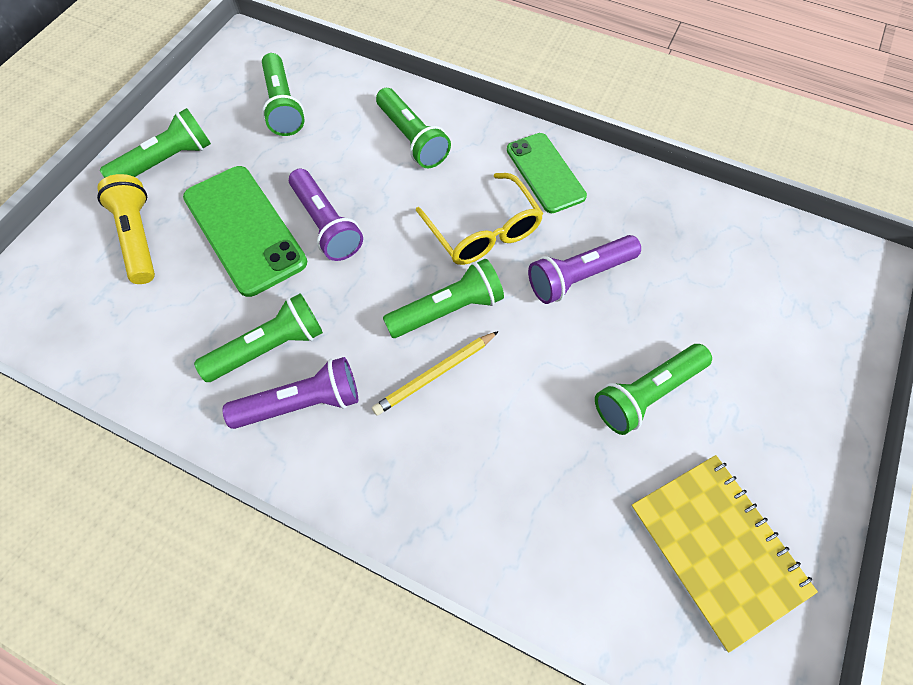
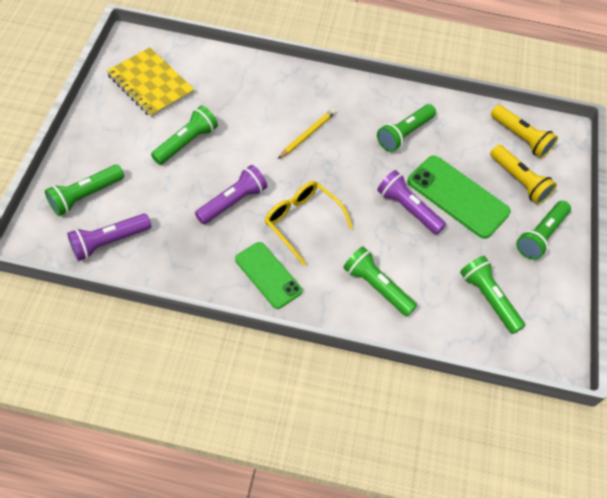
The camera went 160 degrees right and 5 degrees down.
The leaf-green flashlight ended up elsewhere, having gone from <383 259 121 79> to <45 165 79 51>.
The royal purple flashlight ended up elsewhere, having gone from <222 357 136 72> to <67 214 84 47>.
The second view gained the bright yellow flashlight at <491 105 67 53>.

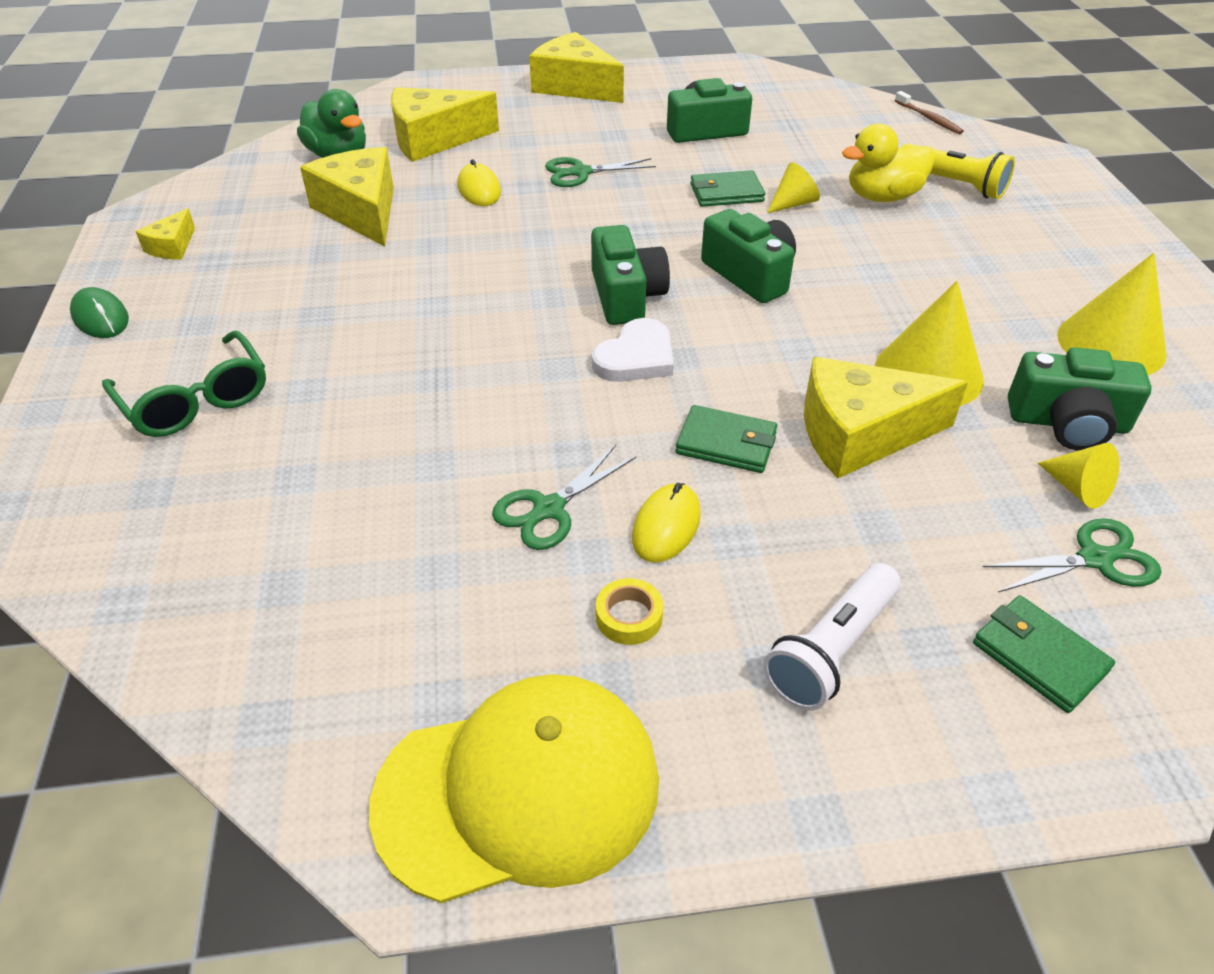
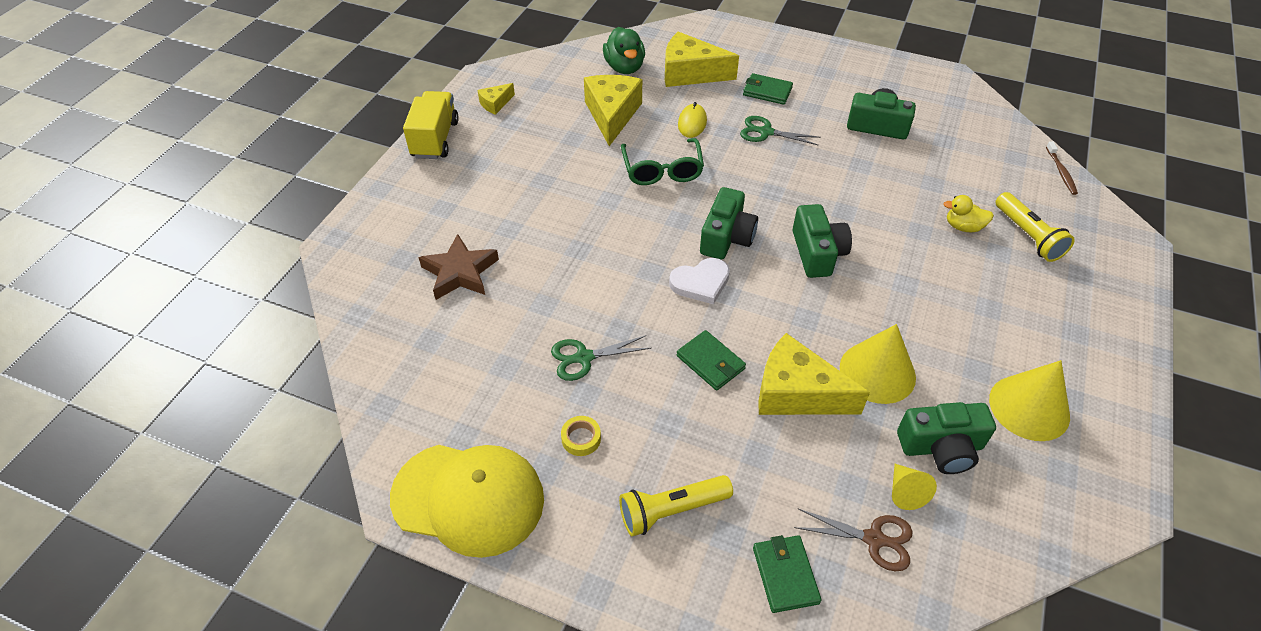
The camera went 30 degrees right and 5 degrees up.
Where the leaf-green mouse stood at <70 287 59 51>, the bright yellow lorry came to stand at <403 91 56 68>.
The second view gained the brown star shape at <418 234 81 66>.
What was the pure white flashlight at <763 563 138 148> turned into the bright yellow flashlight at <619 475 114 61>.
The leaf-green eyeglasses ended up elsewhere, having gone from <102 330 164 107> to <621 138 83 47>.
The leaf-green billfold ended up elsewhere, having gone from <690 170 75 37> to <743 73 50 32>.
What was the leaf-green scissors at <983 518 179 74> turned into the brown scissors at <794 508 119 63>.
The leaf-green camera at <1008 347 144 103> ended up facing another way, 45 degrees counterclockwise from before.
The size of the bright yellow toy duck at <842 124 93 78> changed by a factor of 0.64.
The second view lost the bright yellow cheese at <529 32 95 71>.
The second view lost the bright yellow mouse at <632 483 69 80>.
The second view lost the bright yellow solid cone at <767 163 53 50>.

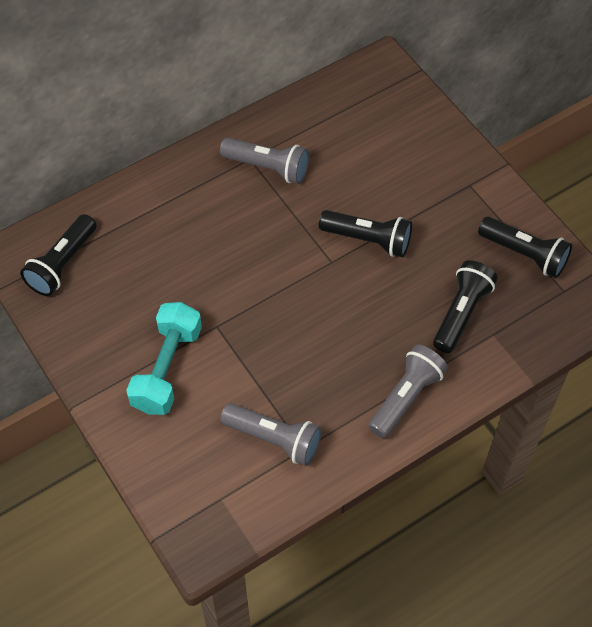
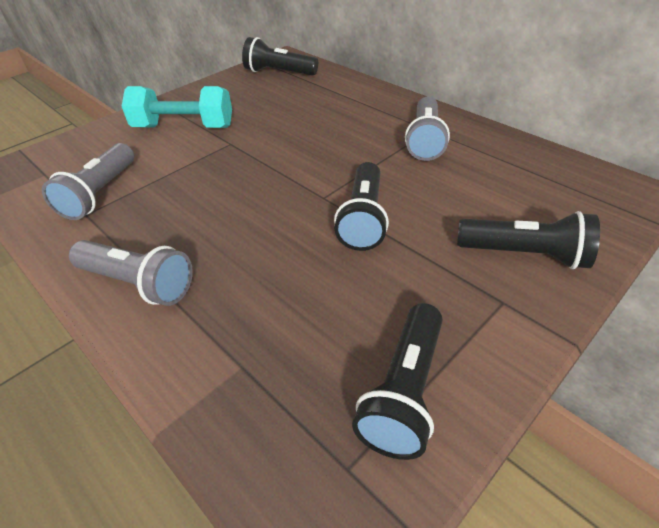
The camera went 80 degrees right and 15 degrees down.
The jet-black flashlight ended up elsewhere, having gone from <433 260 65 93> to <457 211 143 58>.

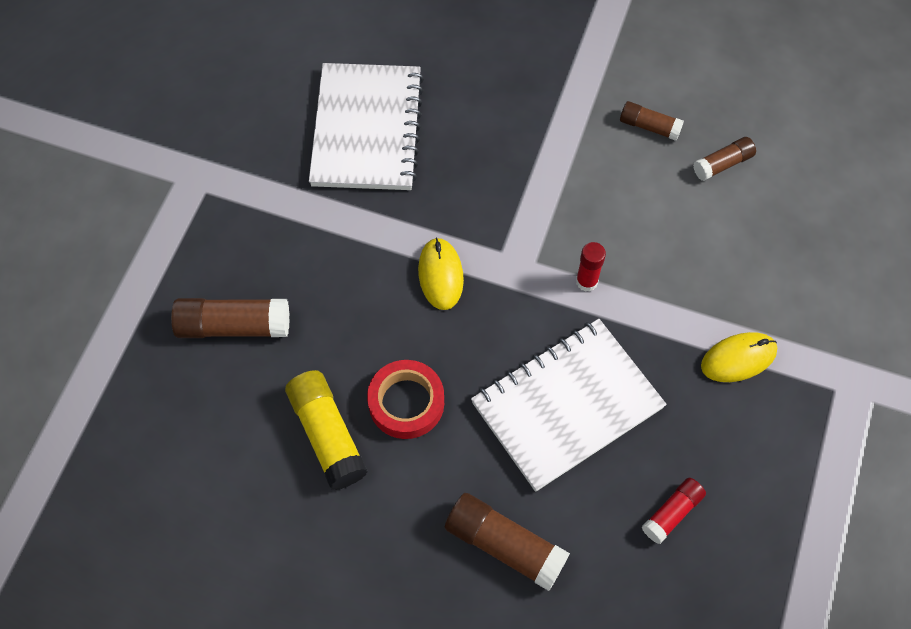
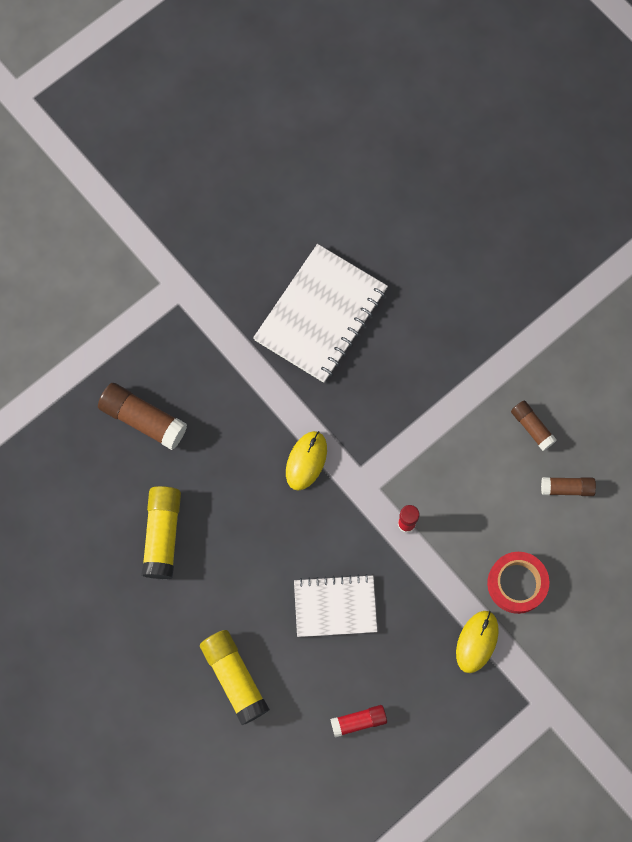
The camera went 30 degrees right and 10 degrees up.
What was the brown glue at <445 493 125 98> turned into the bright yellow glue at <200 630 70 95>.
The size of the pure white exercise book at <471 319 195 173> changed by a factor of 0.64.
The bright yellow mouse at <701 332 76 50> ended up facing another way, 75 degrees counterclockwise from before.
The scarlet tape ended up elsewhere, having gone from <367 360 77 79> to <487 552 62 62>.

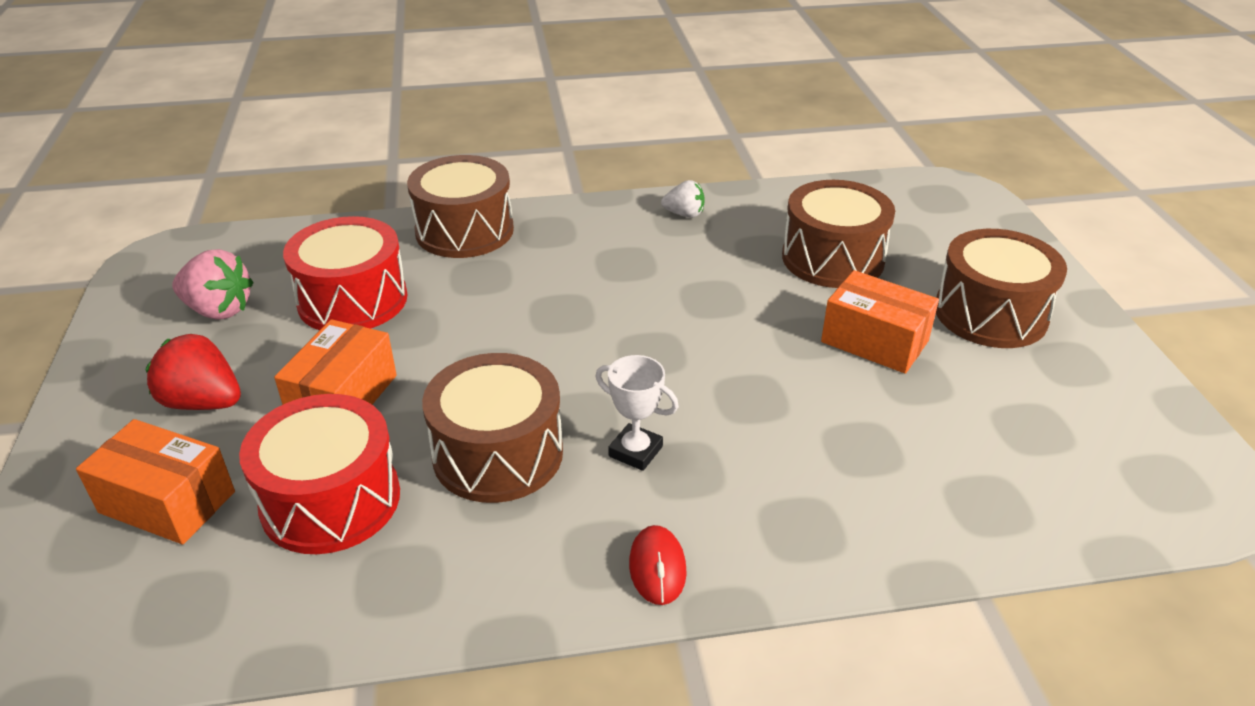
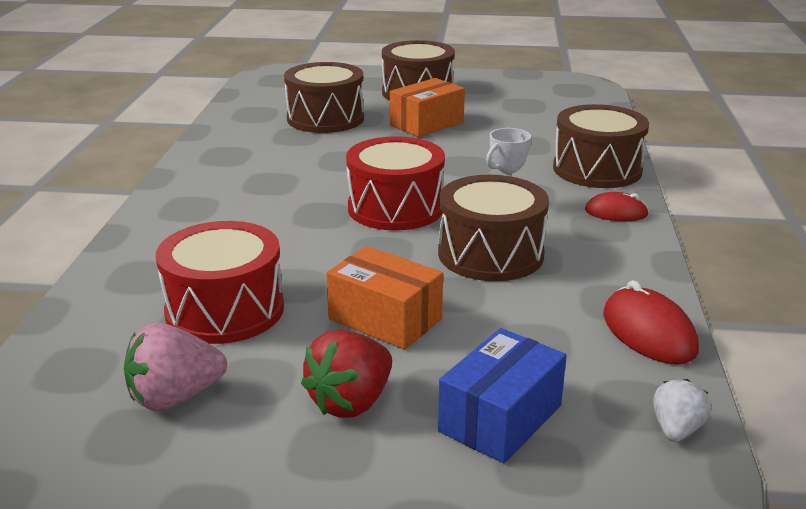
The camera went 75 degrees left and 10 degrees down.
The rose-pink strawberry at <172 249 82 71> ended up facing another way, 150 degrees counterclockwise from before.
The scarlet toy drum ended up elsewhere, having gone from <239 394 161 160> to <346 136 99 95>.
What was the orange-coloured box at <76 419 159 125> turned into the blue box at <438 328 129 135>.
The brown toy drum ended up elsewhere, having gone from <407 155 107 103> to <553 104 96 84>.
The second view gained the scarlet mouse at <603 280 96 84>.
The pure white strawberry ended up elsewhere, having gone from <661 180 44 38> to <653 379 58 63>.

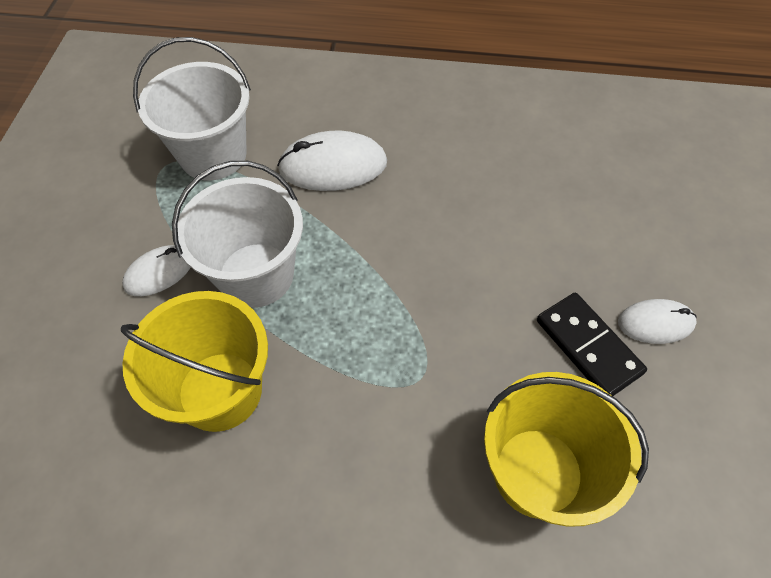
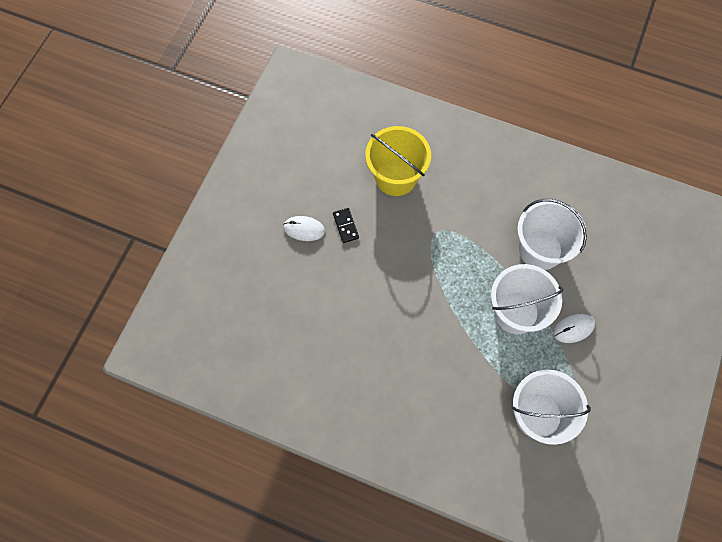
The camera went 165 degrees left and 10 degrees up.
The size of the jet-black domino at <537 293 110 103> changed by a factor of 0.62.
What was the bright yellow sand bucket at <121 291 147 141> turned into the pure white sand bucket at <517 199 70 71>.
The second view lost the pure white mouse at <277 131 110 60>.

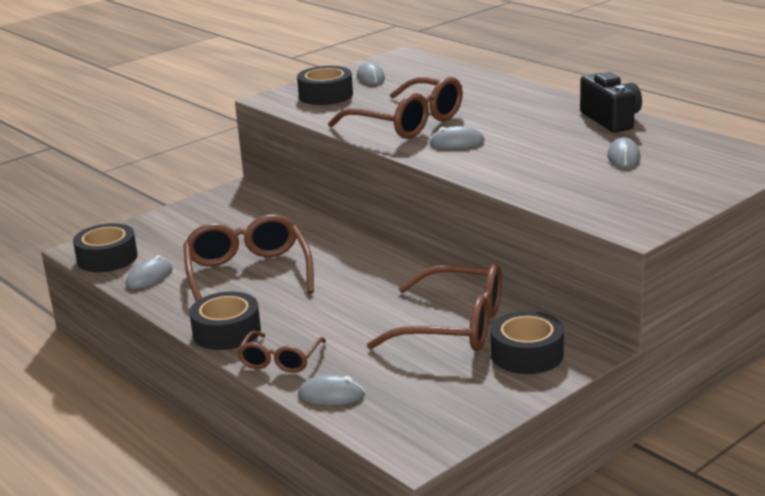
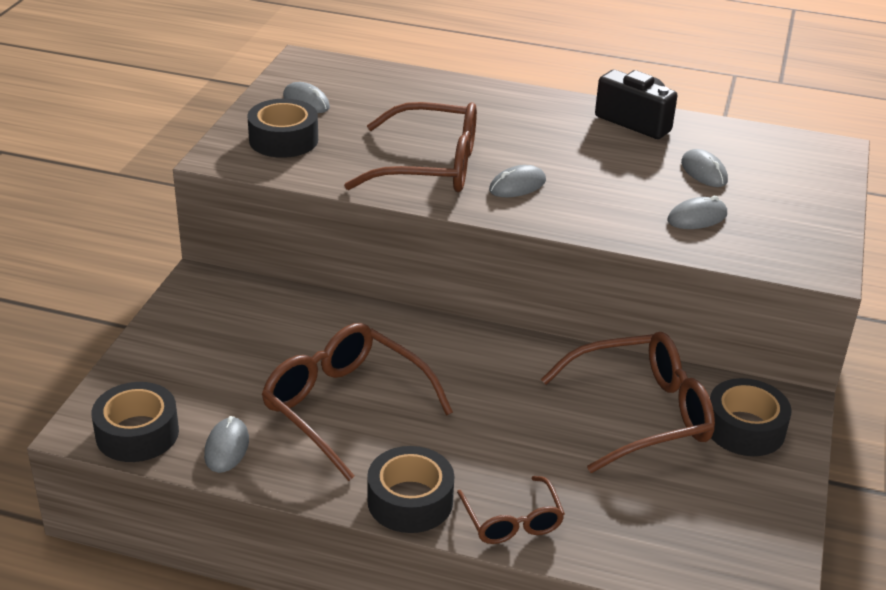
The camera went 35 degrees left and 10 degrees up.
The ash-grey mouse ended up elsewhere, having gone from <298 374 67 31> to <667 196 60 33>.

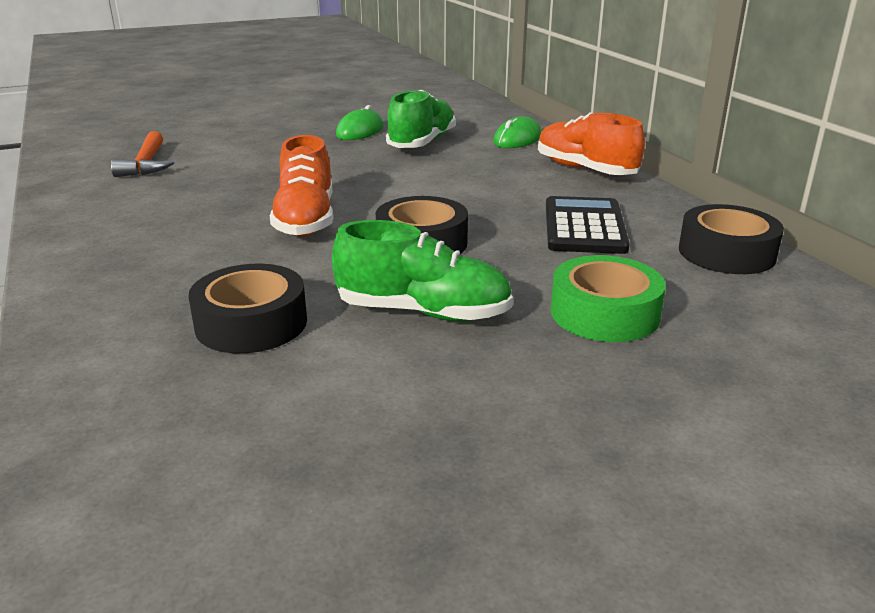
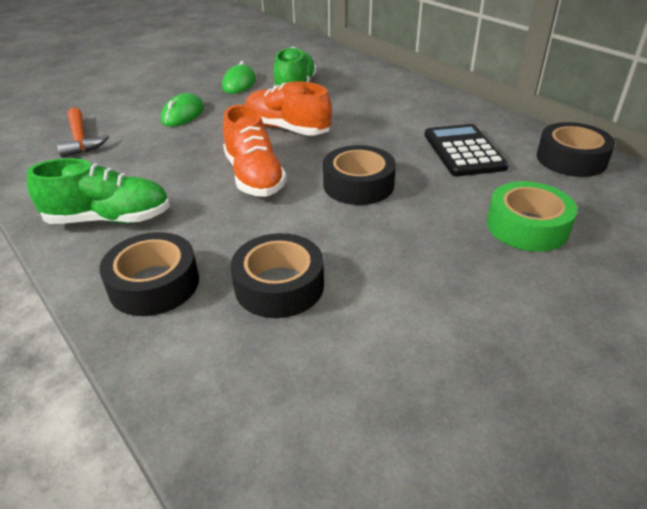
The camera went 15 degrees left and 10 degrees up.
The leaf-green lace-up shoe ended up elsewhere, having gone from <332 220 181 102> to <27 158 143 66>.
The second view gained the jet-black tape at <99 232 100 84>.
The leaf-green mouse ended up elsewhere, having gone from <493 116 49 32> to <161 93 43 34>.
The orange-coloured lace-up shoe ended up elsewhere, having gone from <538 112 107 63> to <245 81 87 55>.

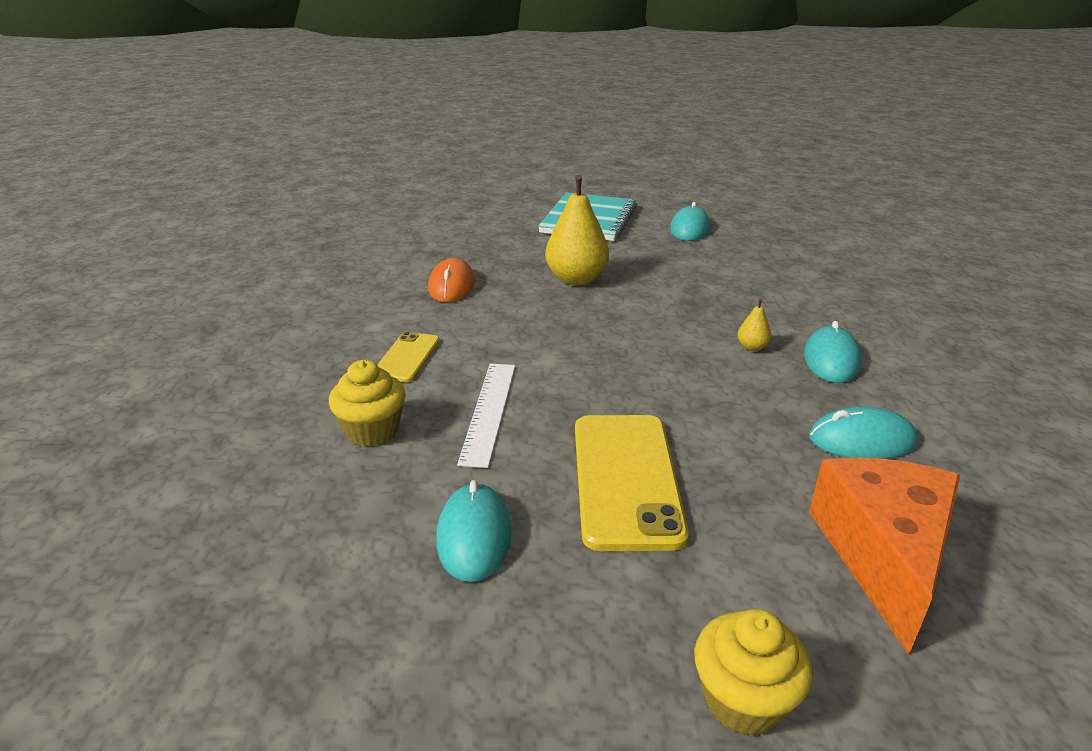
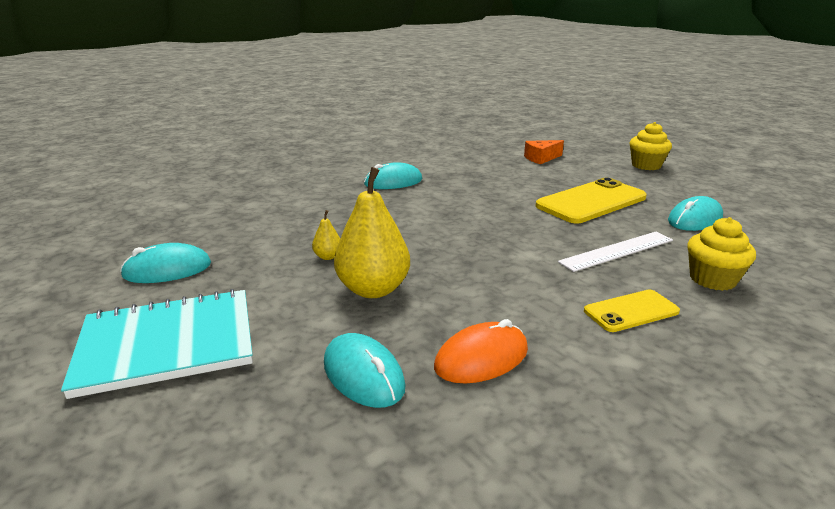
The camera went 125 degrees left and 5 degrees down.
The bright yellow pear fruit ended up elsewhere, having gone from <737 298 34 53> to <312 210 28 50>.
The teal mouse ended up elsewhere, having gone from <809 406 109 53> to <324 333 82 75>.
The size of the orange-coloured cheese at <809 457 151 197> changed by a factor of 0.51.

